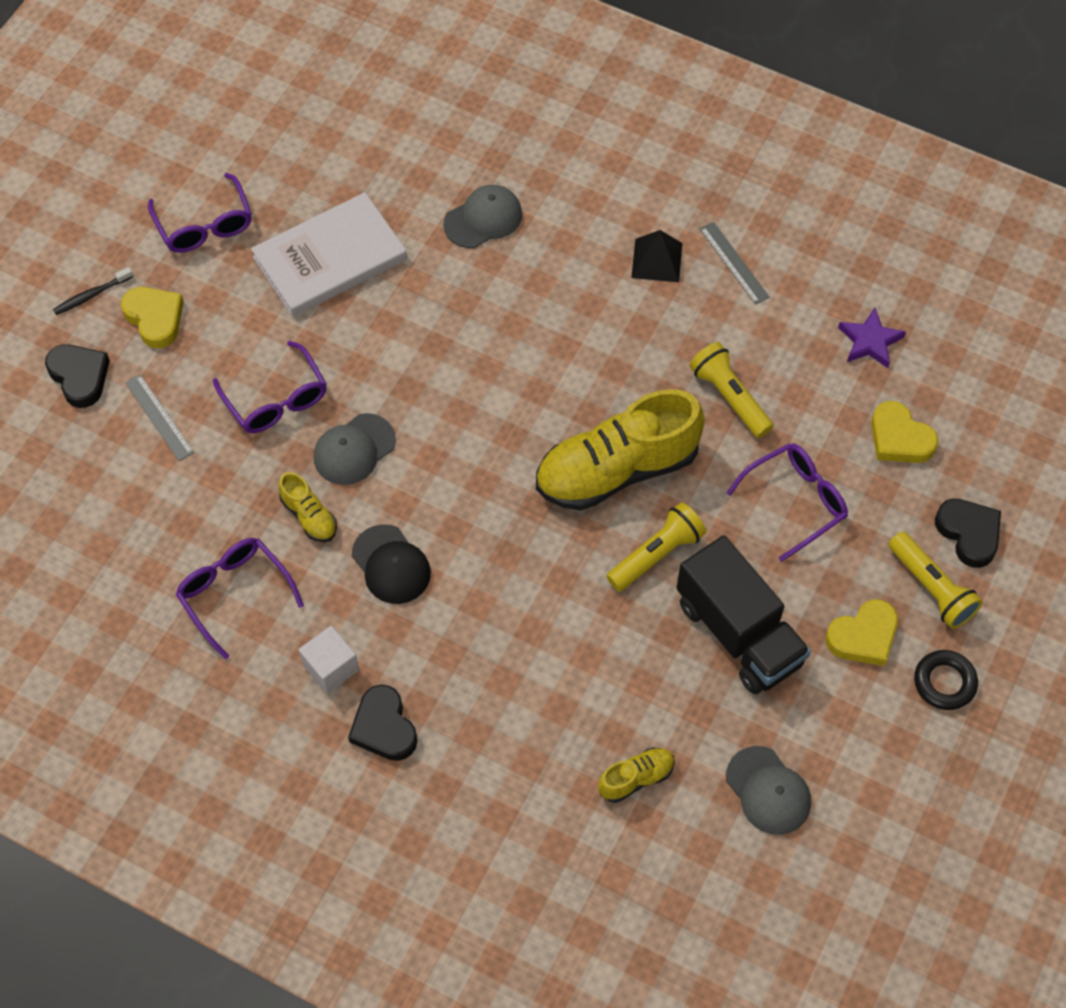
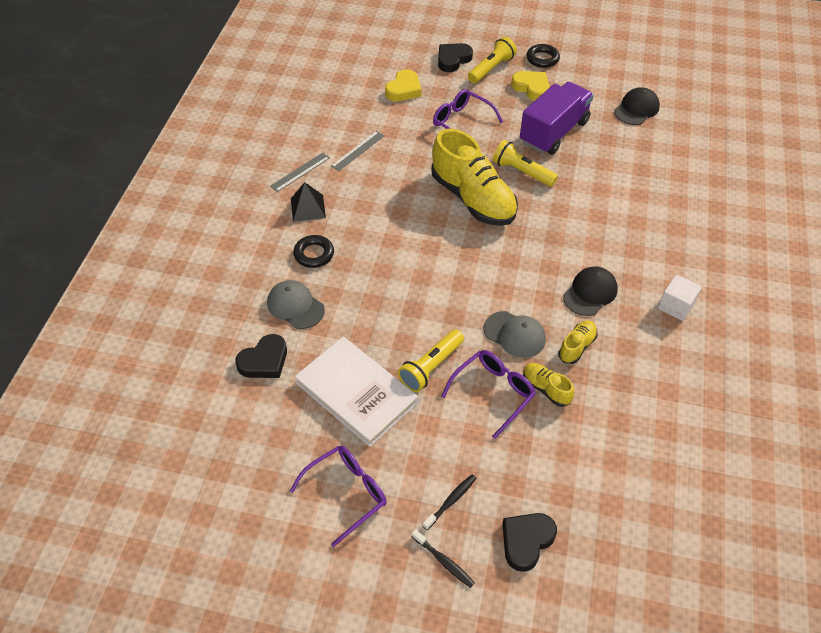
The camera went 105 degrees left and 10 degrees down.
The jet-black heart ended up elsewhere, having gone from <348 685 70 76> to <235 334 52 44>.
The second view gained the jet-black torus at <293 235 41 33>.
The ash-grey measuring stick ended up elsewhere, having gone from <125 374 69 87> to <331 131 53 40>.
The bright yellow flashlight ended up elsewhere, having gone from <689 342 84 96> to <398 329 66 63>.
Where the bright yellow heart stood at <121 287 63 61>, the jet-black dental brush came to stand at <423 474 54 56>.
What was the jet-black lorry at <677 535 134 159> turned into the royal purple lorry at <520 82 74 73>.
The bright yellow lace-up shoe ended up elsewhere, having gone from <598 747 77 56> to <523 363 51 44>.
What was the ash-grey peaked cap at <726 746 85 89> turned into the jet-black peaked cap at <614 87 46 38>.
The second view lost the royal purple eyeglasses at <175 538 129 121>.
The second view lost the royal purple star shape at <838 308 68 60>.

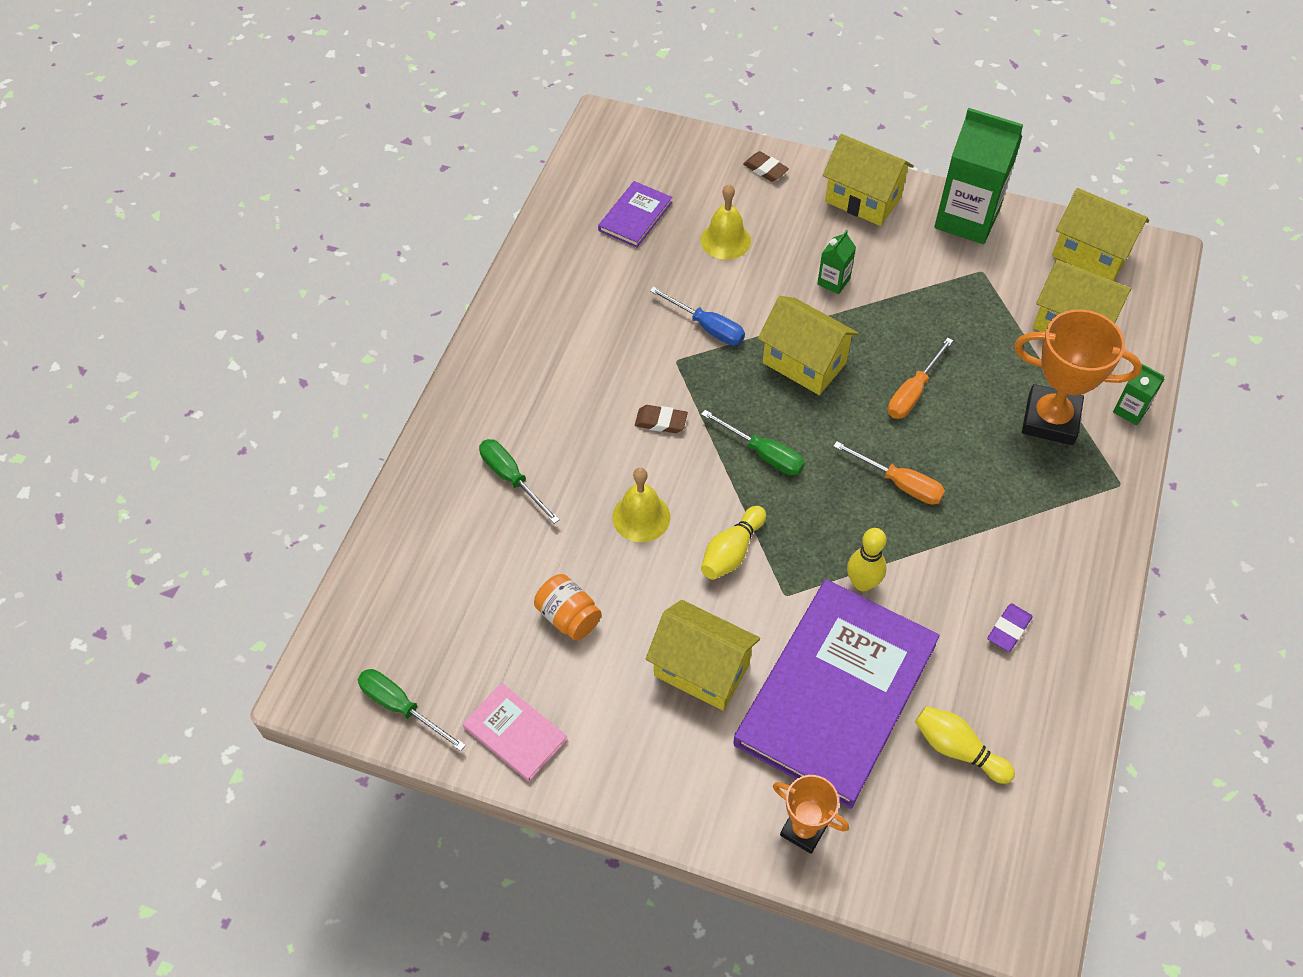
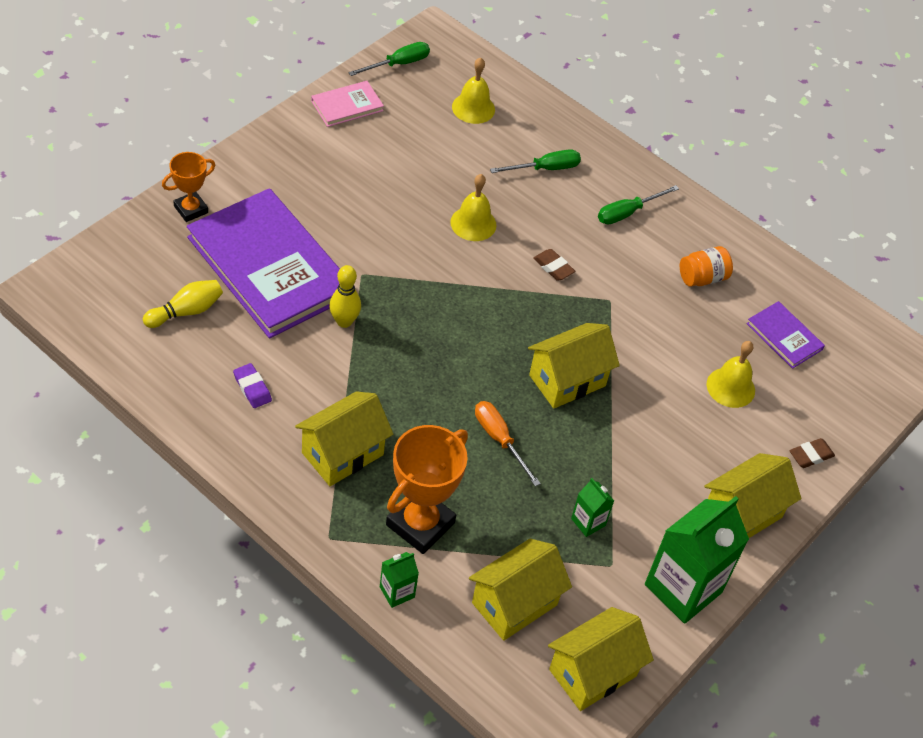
The camera went 105 degrees right and 5 degrees down.
The bright yellow house ended up elsewhere, having gone from <646 600 114 111> to <295 391 98 95>.
The second view gained the bright yellow school bell at <452 57 43 67>.
The brown gum eraser at <635 405 53 28> ended up facing another way, 75 degrees counterclockwise from before.
The leaf-green juice carton ended up elsewhere, having gone from <817 230 39 64> to <571 478 43 59>.
The leaf-green flat screwdriver ended up elsewhere, having gone from <701 410 104 65> to <598 185 81 40>.
The orange-coloured jar ended up elsewhere, having gone from <534 574 67 67> to <680 246 53 41>.
The second view lost the blue flat screwdriver at <649 287 96 58>.
The second view lost the bright yellow bowling pin at <701 506 65 74>.
The second view lost the orange-coloured flat screwdriver at <833 441 112 64>.

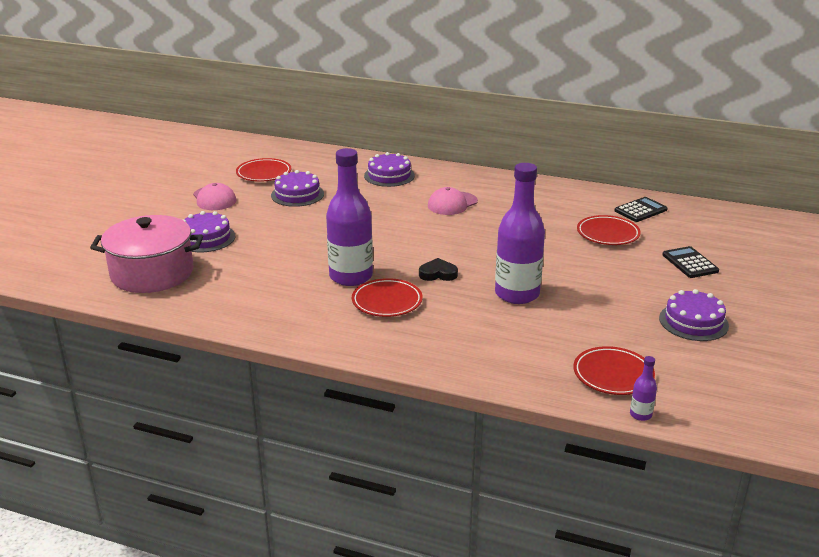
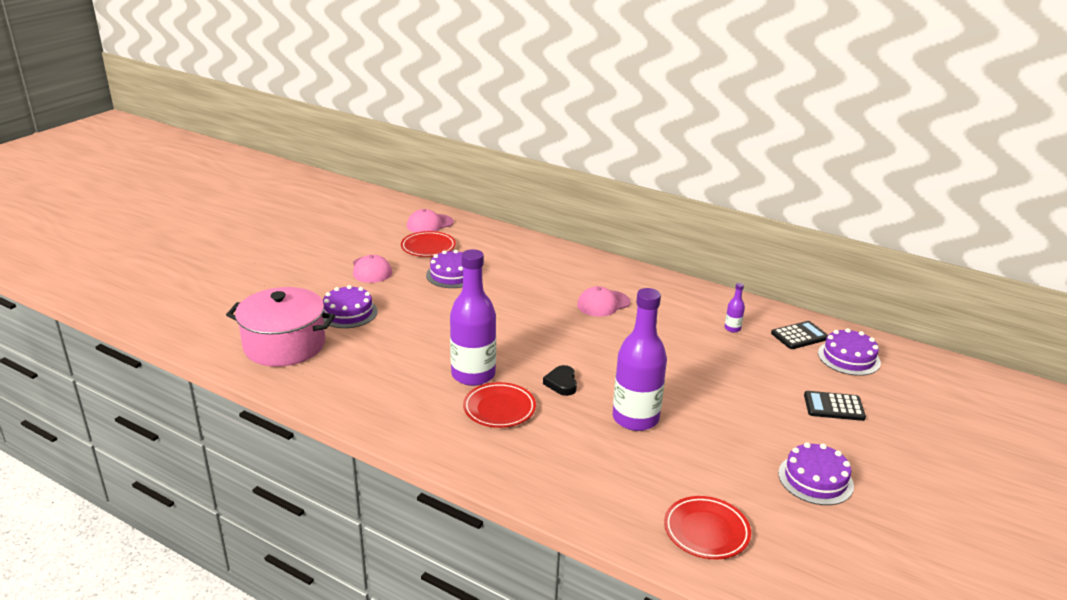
The camera went 10 degrees right and 0 degrees up.
The second view gained the rose-pink peaked cap at <407 209 47 24>.
The jet-black heart at <419 258 39 23> ended up facing another way, 105 degrees counterclockwise from before.
The royal purple bottle ended up elsewhere, having gone from <630 356 27 65> to <725 283 20 49>.
The jet-black calculator at <662 246 57 32> ended up facing another way, 75 degrees counterclockwise from before.
The royal purple cake ended up elsewhere, having gone from <364 152 51 35> to <818 328 63 48>.
The second view lost the scarlet plate at <577 215 64 30>.

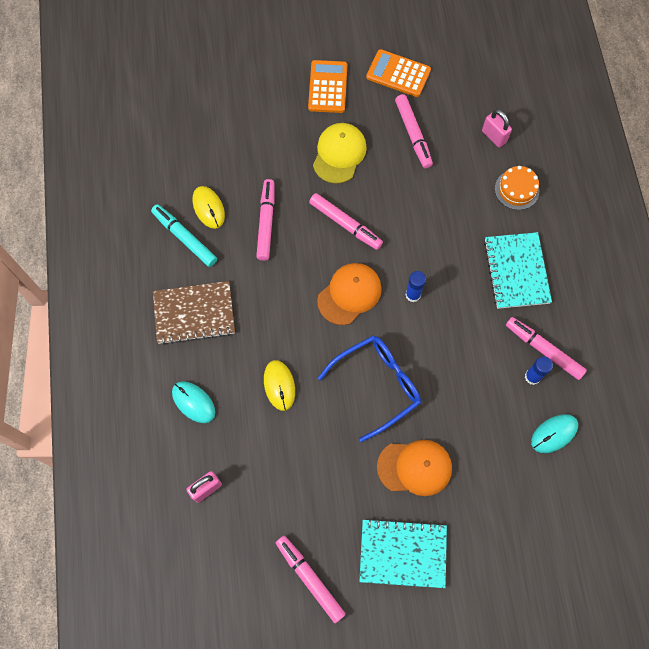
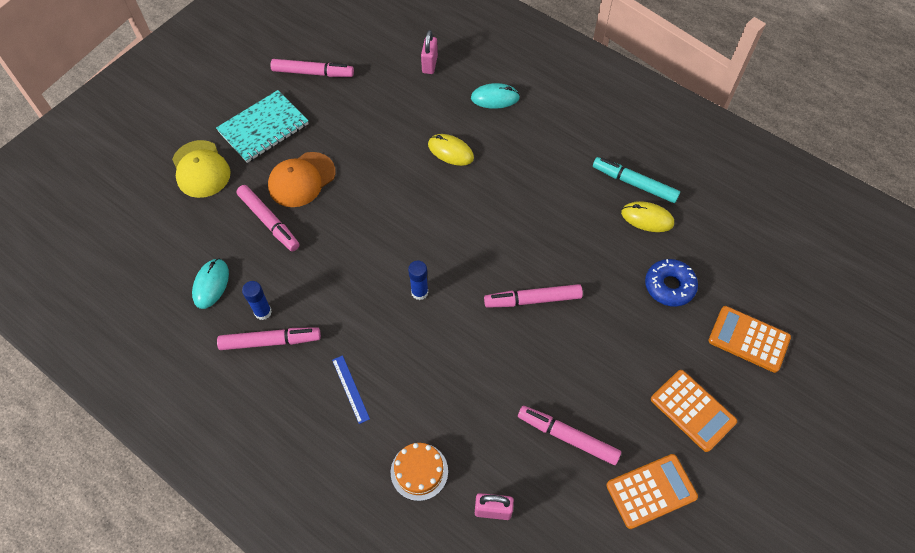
The camera went 135 degrees right and 10 degrees down.
The bright yellow peaked cap ended up elsewhere, having gone from <313 123 54 61> to <172 140 59 58>.
The rose-pink felt pen ended up elsewhere, having gone from <256 179 18 82> to <236 185 64 66>.
Where the teal exercise book stood at <484 232 68 77>, the blue measuring stick came to stand at <332 355 38 69>.
The teal felt pen at <151 204 66 63> ended up facing another way, 150 degrees counterclockwise from before.
The second view gained the blue glazed donut at <645 259 53 48>.
The second view gained the orange-coloured calculator at <708 306 83 67>.
The second view lost the brown exercise book at <153 281 82 64>.
The second view lost the orange-coloured peaked cap at <317 263 65 62>.
The second view lost the blue eyeglasses at <318 335 103 107>.

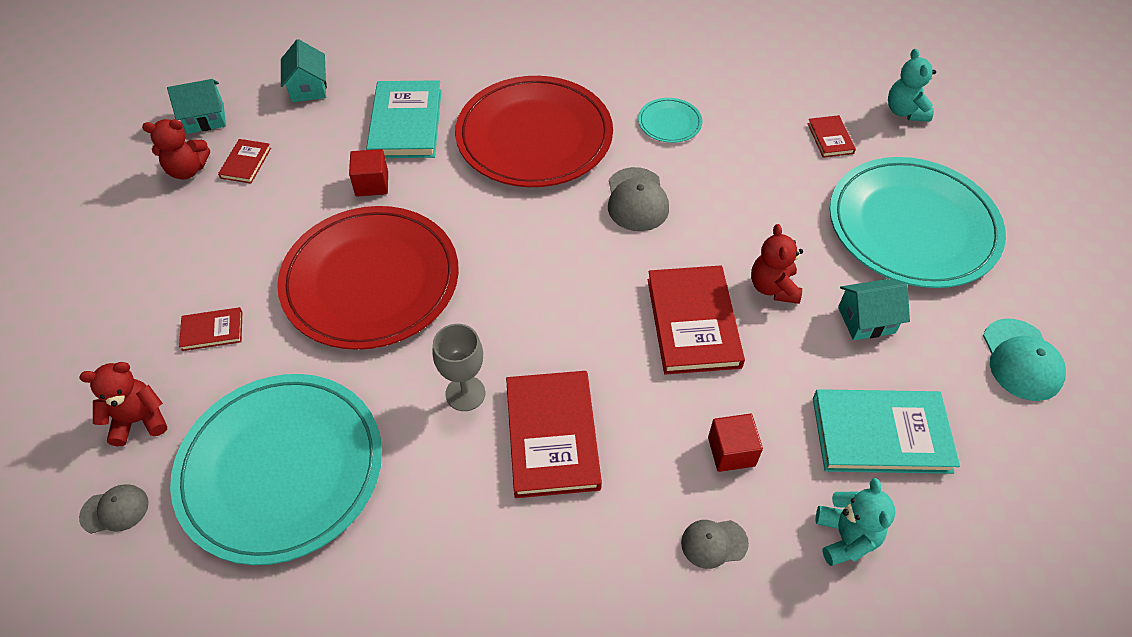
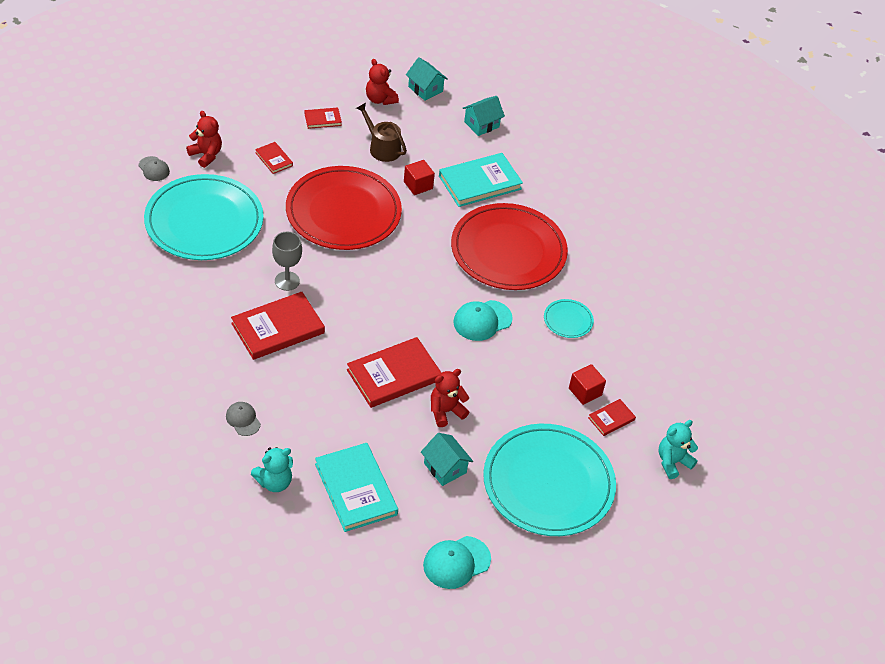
The camera went 60 degrees right and 5 degrees down.
The scarlet hardback ended up elsewhere, having gone from <218 139 53 45> to <304 107 38 22>.
The second view gained the brown watering pot at <356 103 51 59>.
What was the ash-grey peaked cap at <608 167 61 64> turned into the teal peaked cap at <453 300 60 41>.
The scarlet cube ended up elsewhere, having gone from <708 414 55 58> to <569 364 37 41>.

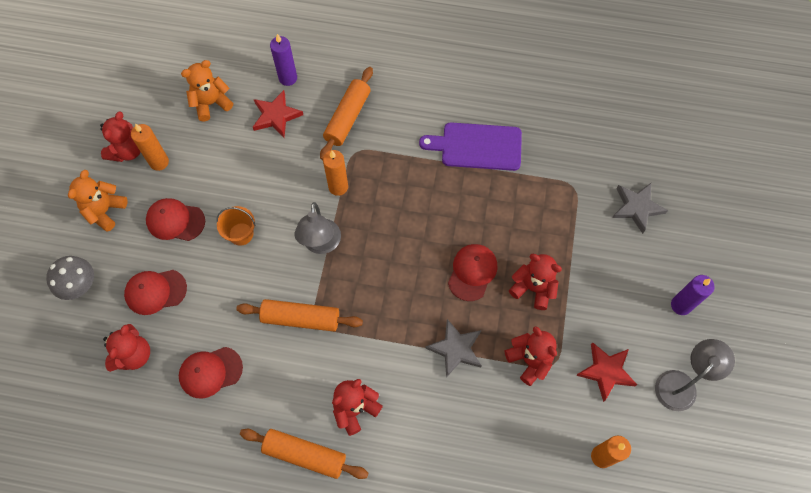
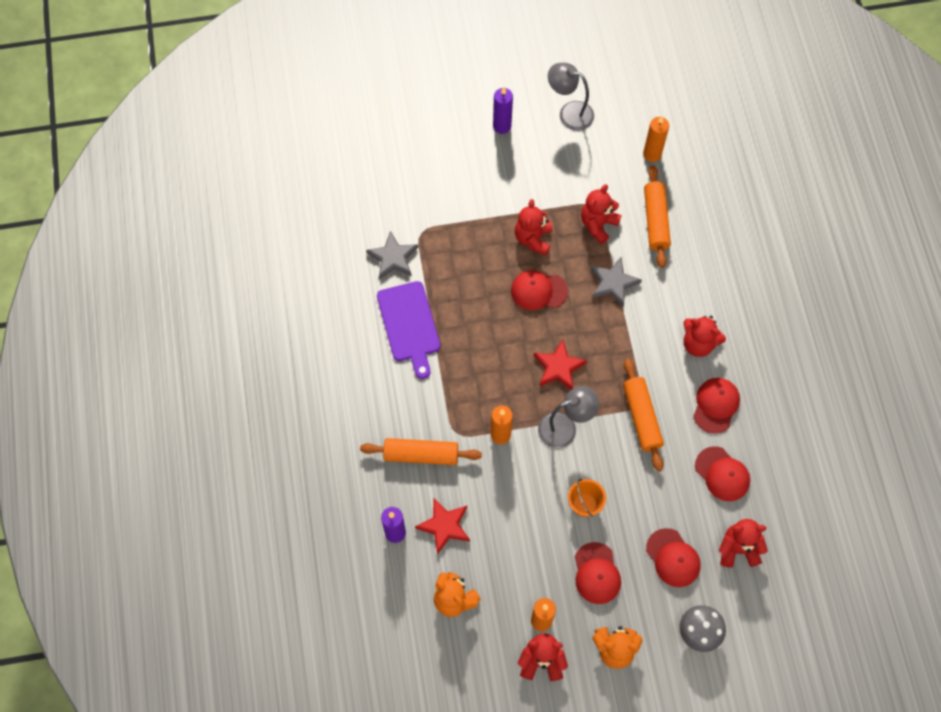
The camera went 110 degrees left and 0 degrees up.
The ash-grey star shape ended up elsewhere, having gone from <612 183 56 51> to <366 231 52 49>.
The scarlet star shape ended up elsewhere, having gone from <576 342 61 60> to <533 339 54 51>.
The orange-coloured dough roller ended up elsewhere, having gone from <240 429 128 50> to <644 165 27 103>.
The second view gained the scarlet peaked cap at <693 378 47 56>.

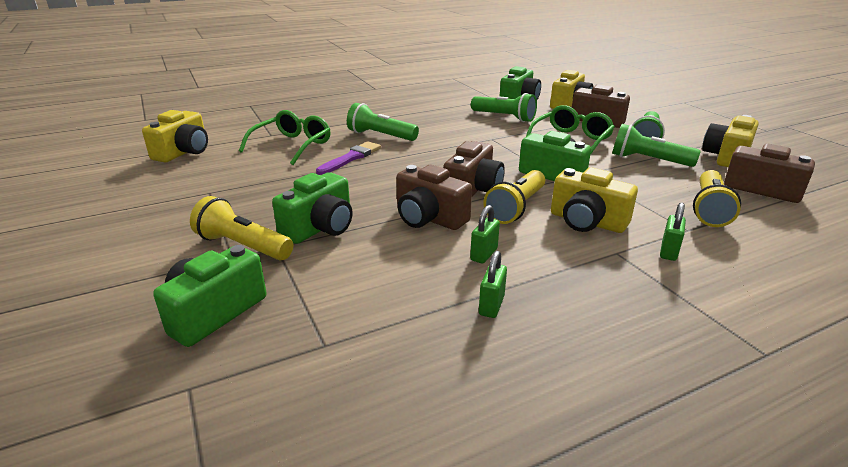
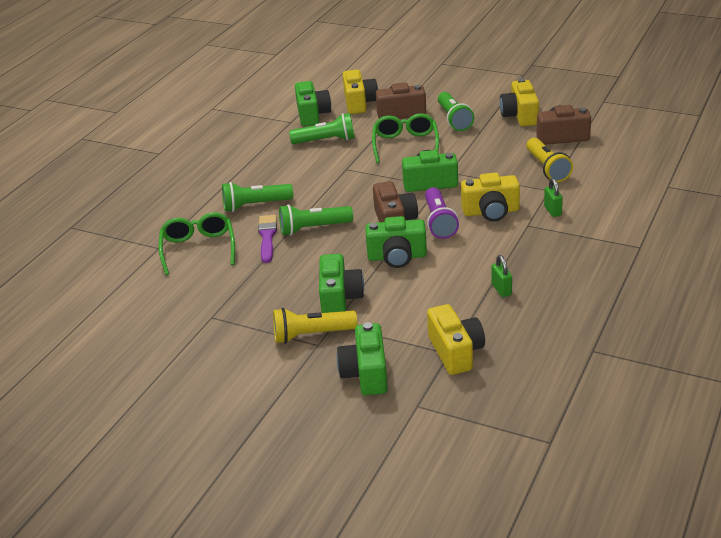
The camera went 35 degrees left and 5 degrees up.
The leaf-green flashlight ended up elsewhere, having gone from <612 124 88 43> to <279 204 74 32>.
What was the brown camera at <396 165 76 65> turned into the leaf-green camera at <365 216 62 52>.
What was the bright yellow flashlight at <483 170 62 54> turned into the royal purple flashlight at <425 187 34 52>.
The bright yellow camera ended up elsewhere, having gone from <142 110 66 52> to <427 304 58 71>.
The second view lost the leaf-green lock at <470 205 30 59>.

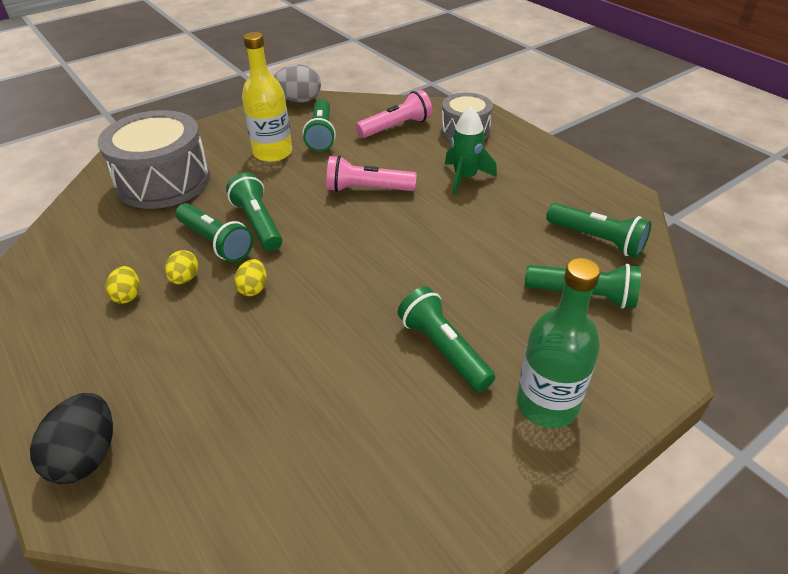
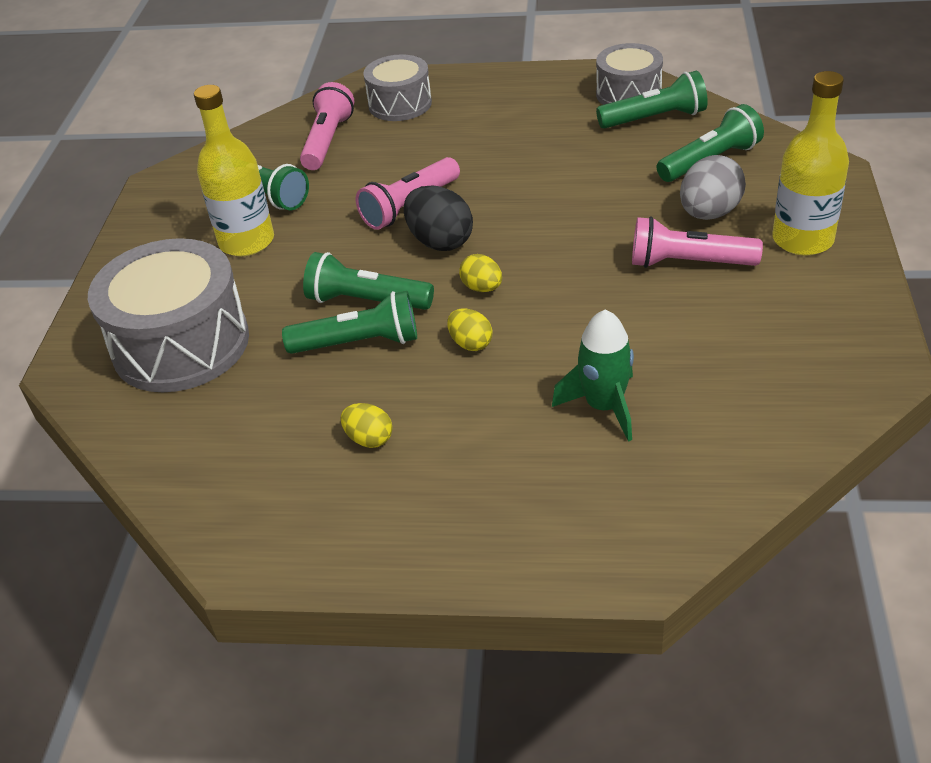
The camera went 45 degrees left and 0 degrees up.
The jet-black toy egg ended up elsewhere, having gone from <30 393 83 91> to <404 185 69 66>.
The bright yellow toy egg ended up elsewhere, having gone from <165 250 34 34> to <459 254 43 38>.
The leaf-green spaceship ended up elsewhere, having gone from <445 107 52 88> to <552 309 82 133>.
The second view gained the ash-grey toy drum at <596 43 67 62>.
What was the leaf-green flashlight at <398 287 97 105> turned into the rose-pink flashlight at <632 216 131 52>.
The ash-grey toy egg ended up elsewhere, having gone from <274 64 47 38> to <680 155 66 65>.
What was the leaf-green bottle at <517 258 84 170> turned into the bright yellow bottle at <772 71 77 184>.

